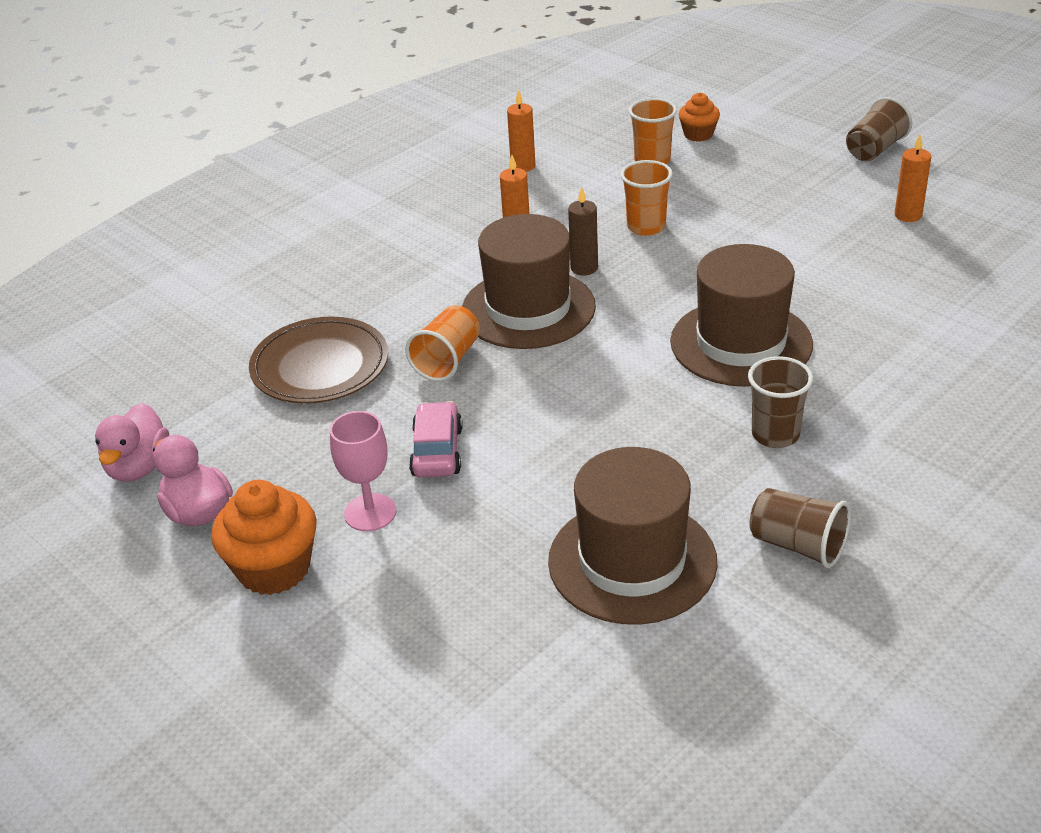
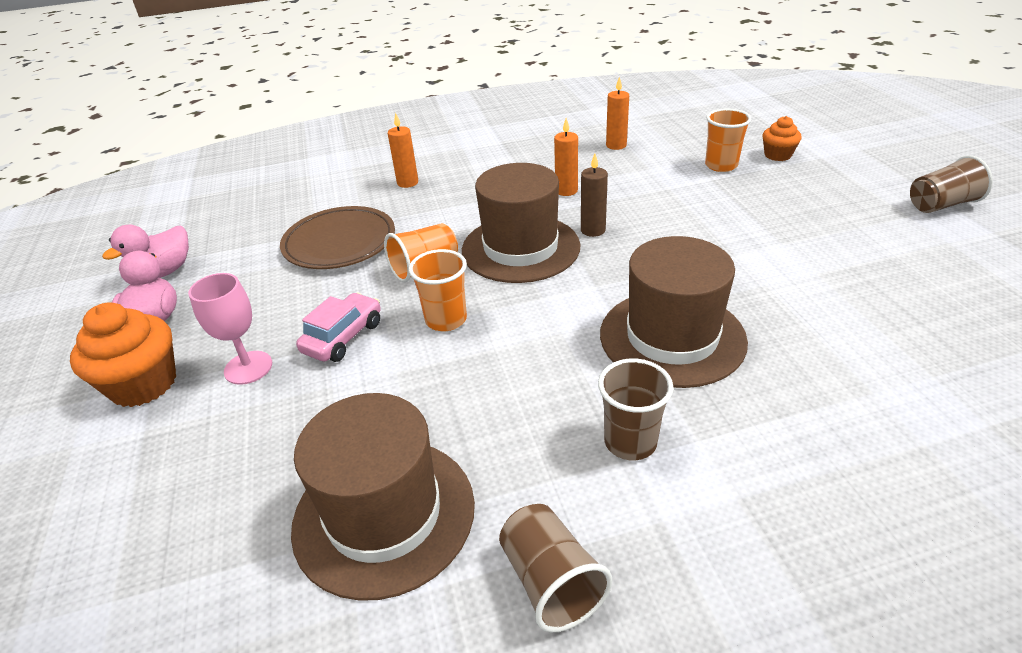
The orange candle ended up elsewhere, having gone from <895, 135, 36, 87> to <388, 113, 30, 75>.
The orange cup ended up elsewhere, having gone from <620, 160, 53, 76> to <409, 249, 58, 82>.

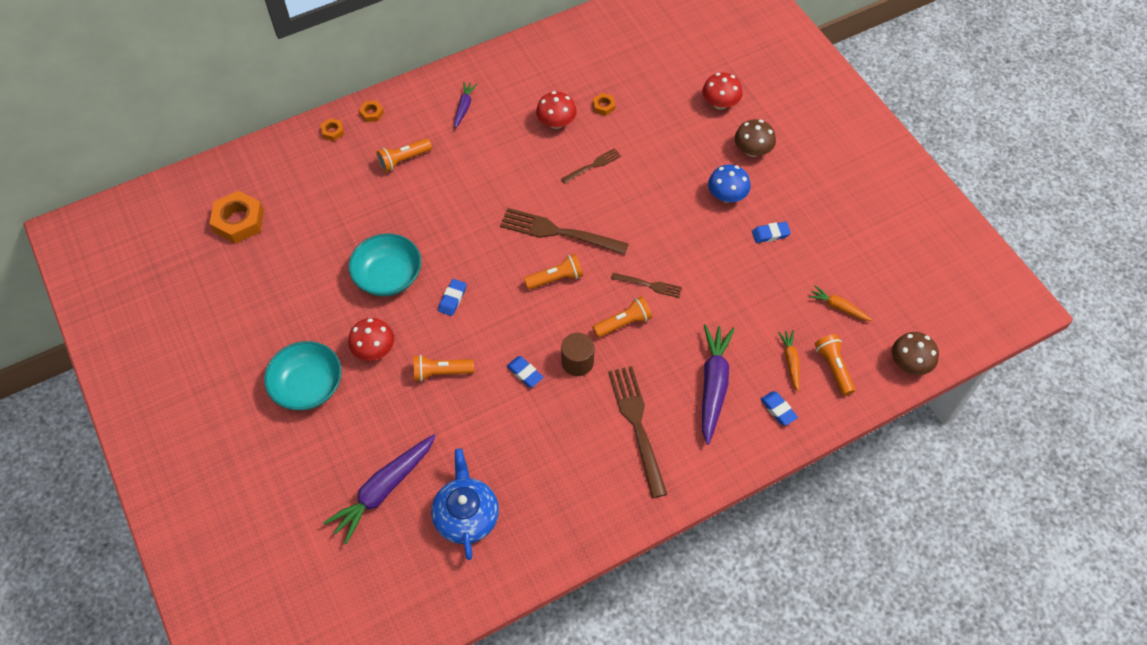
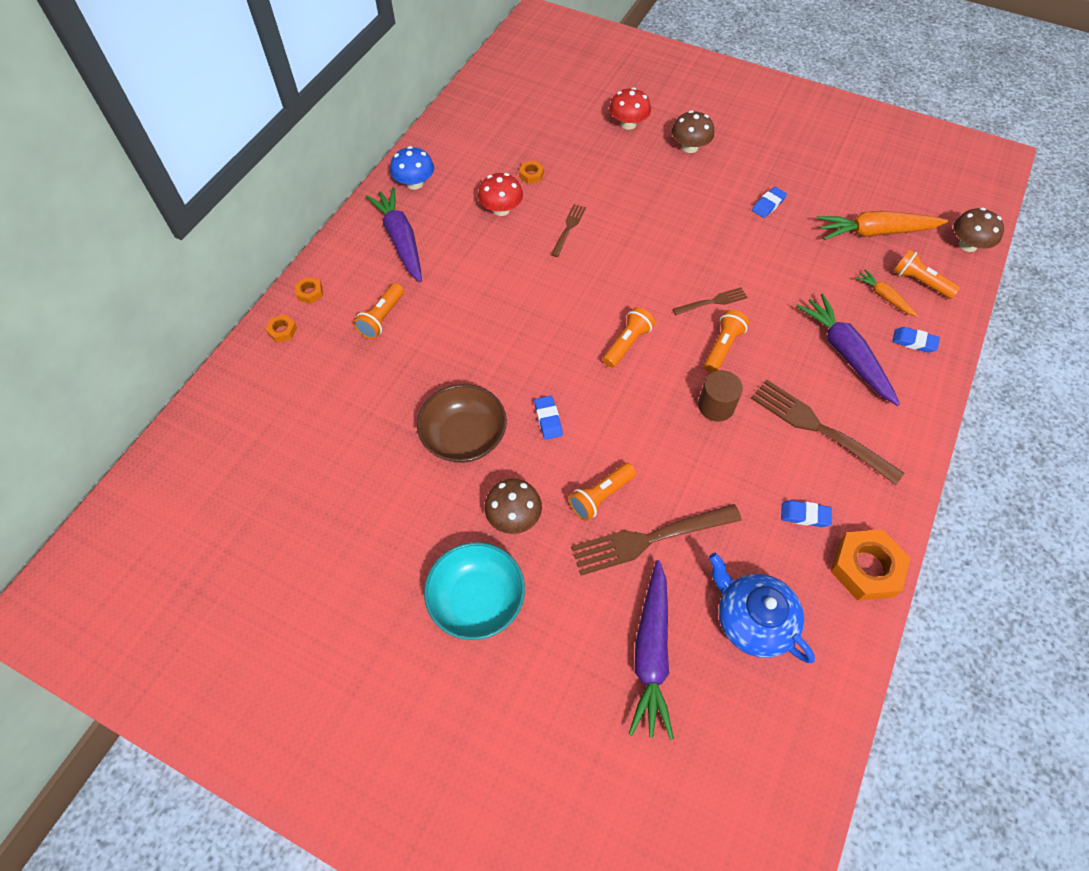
The size of the purple carrot at <454, 82, 23, 47> changed by a factor of 1.91.
The blue mushroom ended up elsewhere, having gone from <708, 165, 42, 37> to <390, 146, 44, 44>.
What was the turquoise bowl at <348, 233, 73, 63> turned into the brown bowl at <417, 384, 90, 79>.
What was the red mushroom at <348, 318, 46, 43> turned into the brown mushroom at <484, 479, 58, 55>.
The brown fork ended up elsewhere, having gone from <500, 208, 129, 47> to <571, 504, 171, 71>.
The blue eraser ended up elsewhere, having gone from <507, 356, 36, 31> to <781, 500, 51, 27>.
The size of the orange carrot at <808, 285, 64, 36> changed by a factor of 1.91.
The orange nut ended up elsewhere, having gone from <209, 191, 55, 52> to <830, 529, 81, 72>.

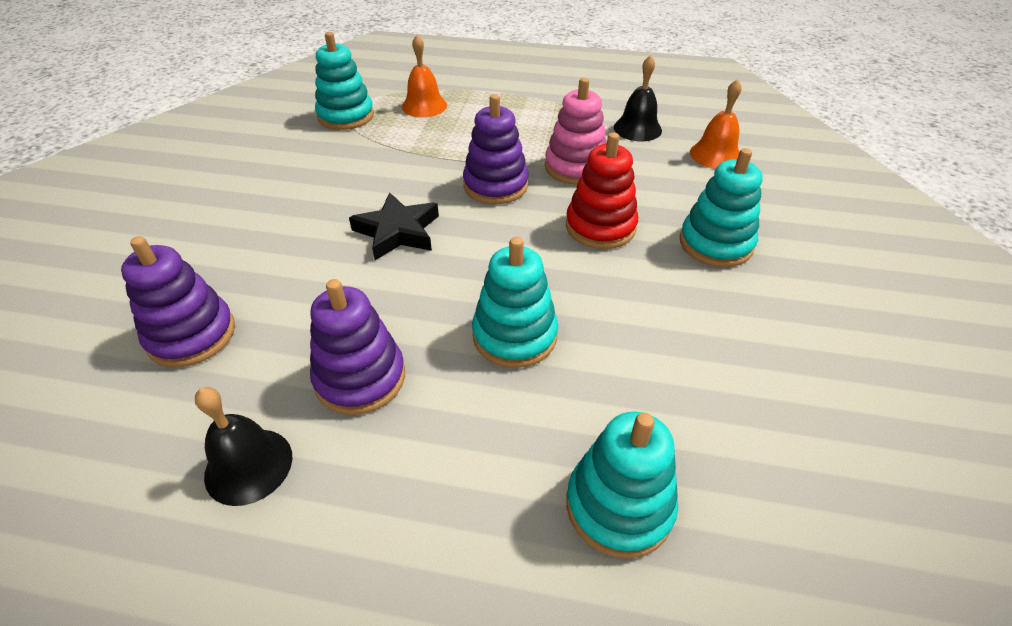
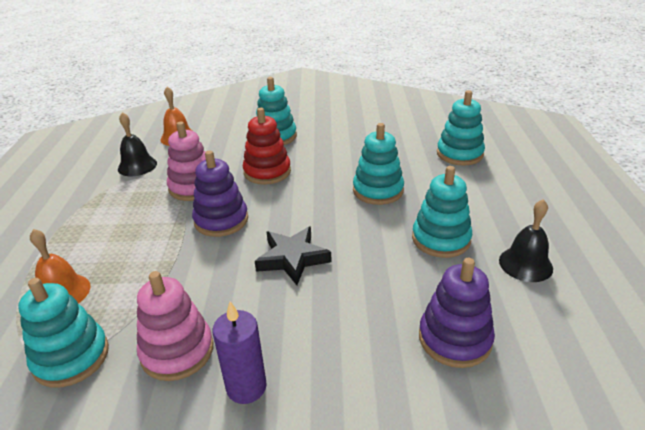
The second view gained the pink stacking toy at <137, 271, 77, 110>.
The second view gained the purple candle at <212, 301, 55, 103>.
What was the purple stacking toy at <310, 279, 95, 136> turned into the turquoise stacking toy at <412, 166, 60, 92>.

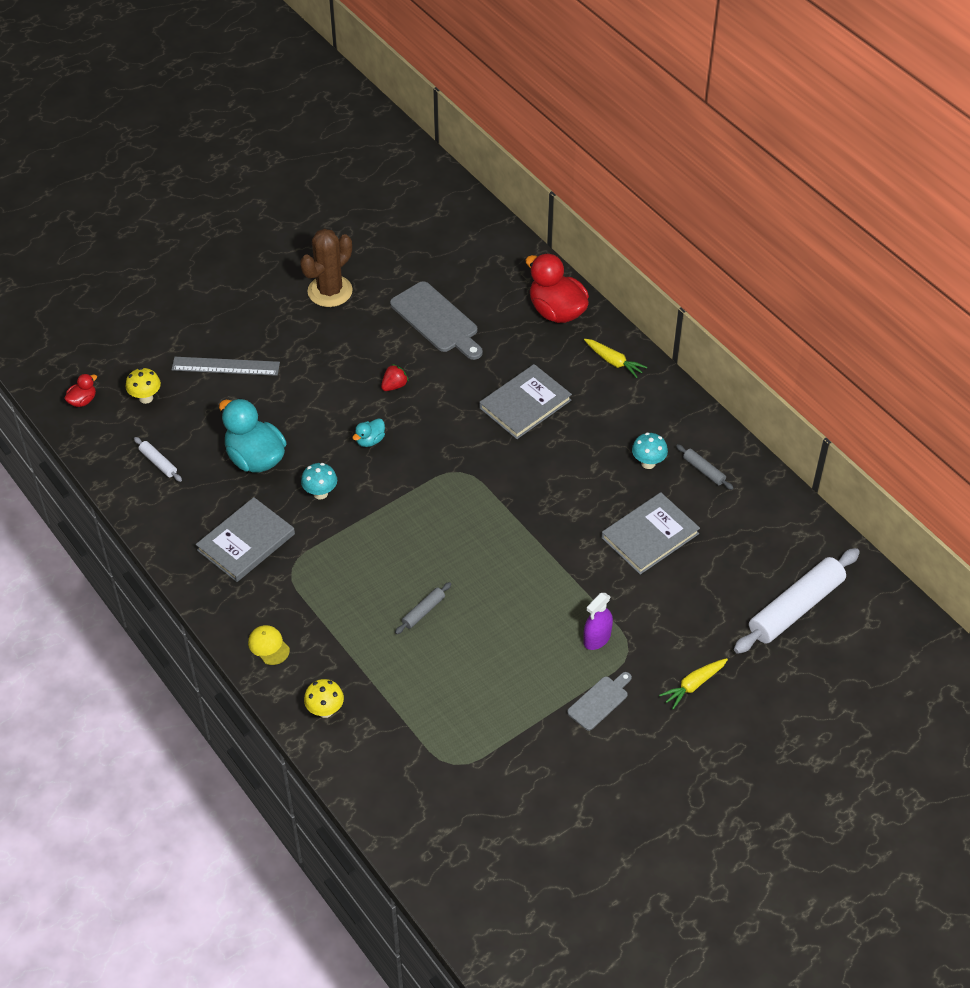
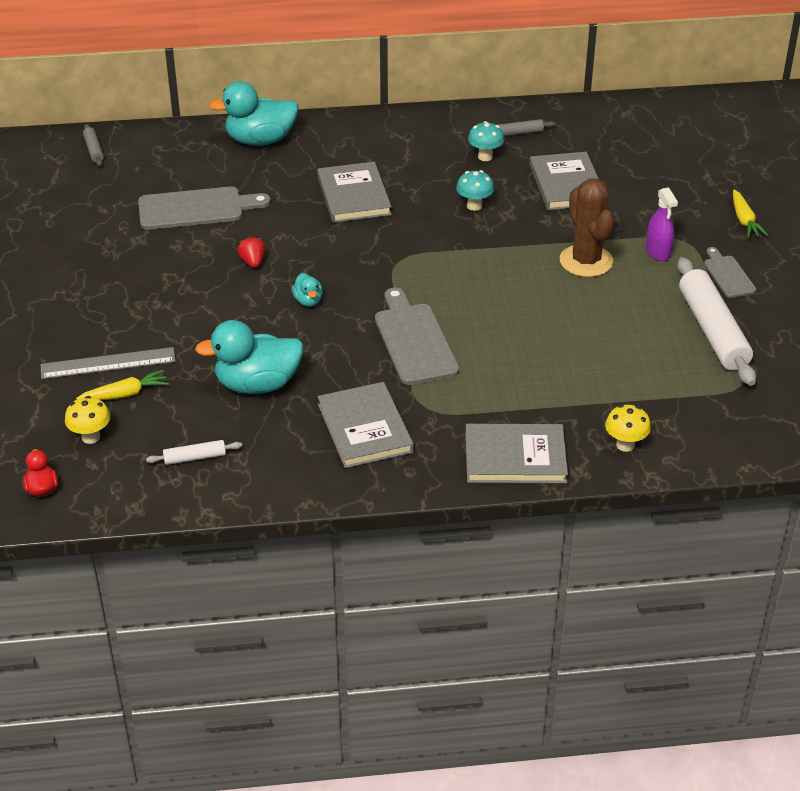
The grey ruler at <172, 357, 108, 19> ended up facing another way, 45 degrees clockwise from before.
The yellow carrot ended up elsewhere, having gone from <584, 339, 63, 39> to <76, 370, 93, 30>.
The grey rolling pin ended up elsewhere, having gone from <395, 582, 56, 52> to <83, 124, 21, 42>.
What was the red duck at <525, 253, 64, 70> turned into the turquoise duck at <209, 81, 89, 65>.
The second view gained the grey cutting board at <375, 287, 84, 98>.
The turquoise mushroom ended up elsewhere, having gone from <301, 463, 36, 36> to <456, 170, 38, 41>.
Where the yellow cap stood at <248, 625, 42, 40>, the grey book came to stand at <465, 424, 103, 59>.
The brown cactus ended up elsewhere, having gone from <300, 228, 53, 79> to <560, 178, 54, 99>.
The white rolling pin ended up elsewhere, having gone from <734, 548, 126, 106> to <677, 257, 79, 129>.

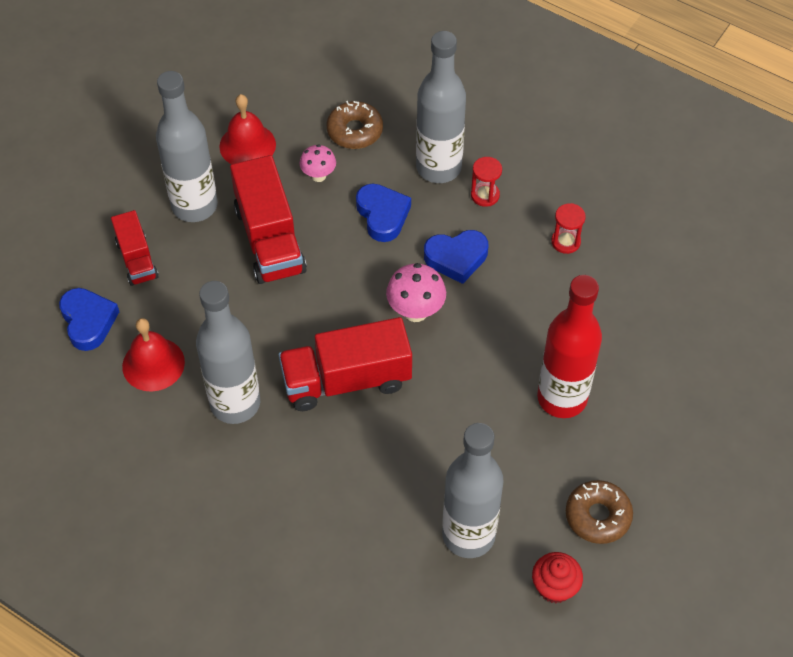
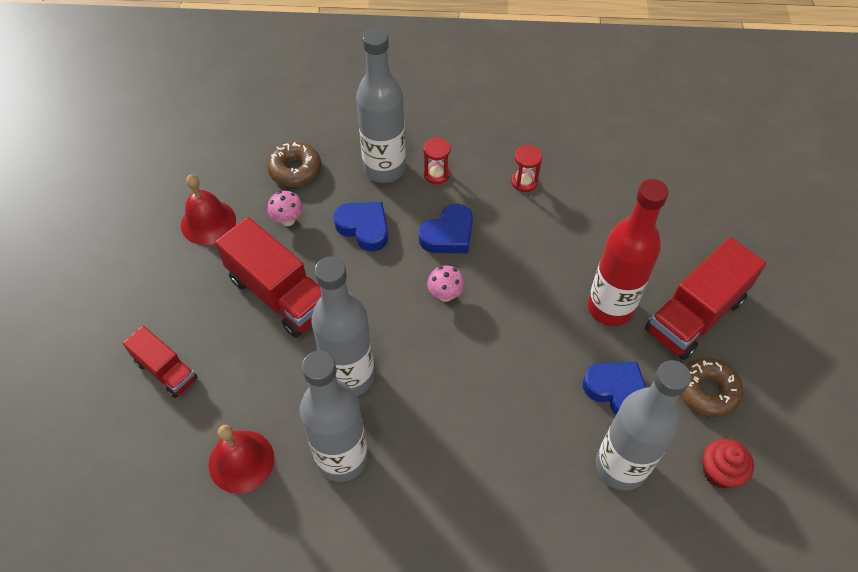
The grey bottle ended up elsewhere, having gone from <156, 71, 62, 151> to <311, 257, 64, 139>.
The size of the pink mushroom at <386, 263, 60, 59> changed by a factor of 0.65.
The blue heart ended up elsewhere, having gone from <59, 288, 60, 63> to <583, 362, 63, 53>.
The red truck ended up elsewhere, having gone from <279, 317, 133, 94> to <645, 237, 121, 123>.

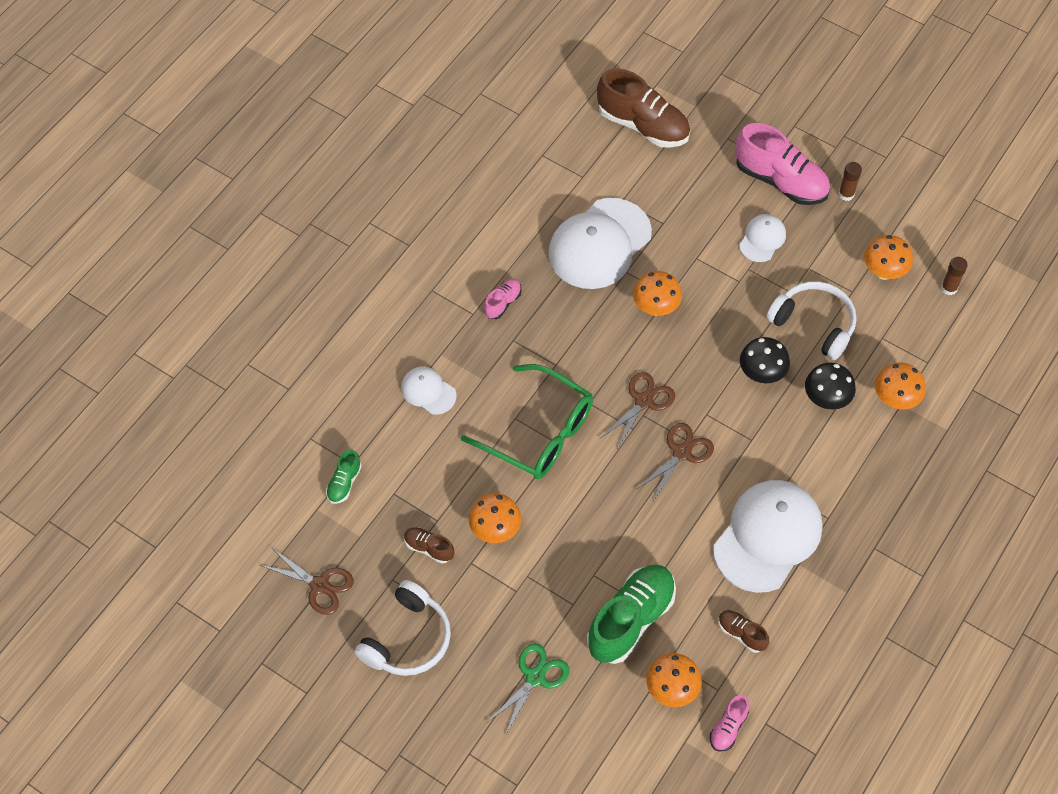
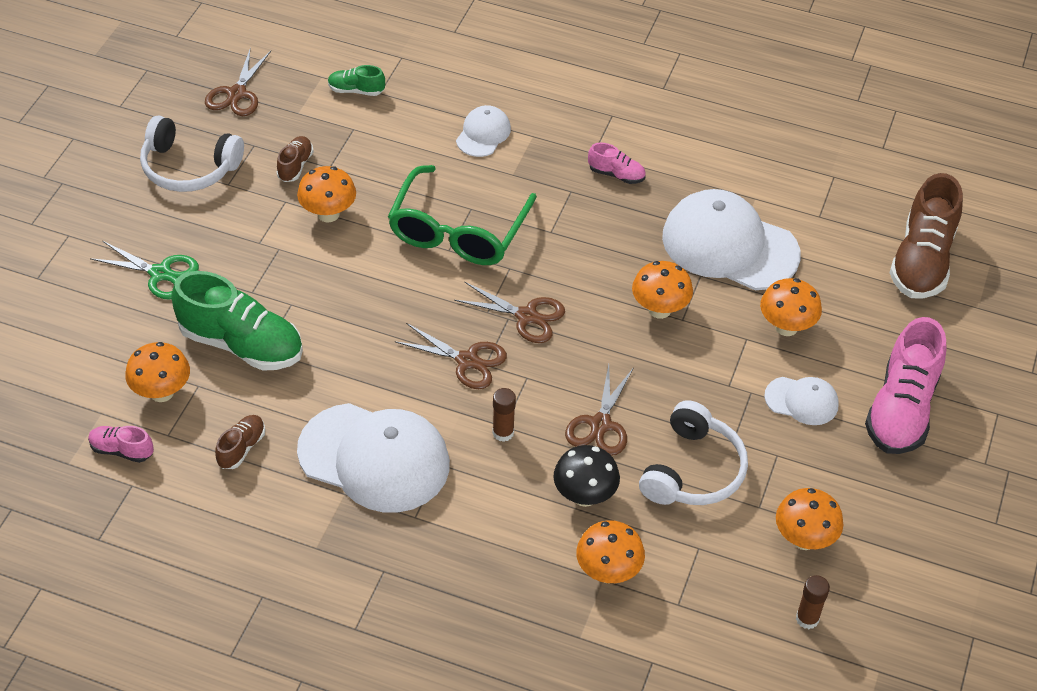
The brown glue stick ended up elsewhere, having gone from <838, 162, 24, 39> to <492, 388, 24, 54>.
Where the black mushroom stood at <740, 337, 50, 46>, the brown scissors came to stand at <565, 364, 69, 92>.
The second view gained the orange mushroom at <760, 278, 62, 58>.

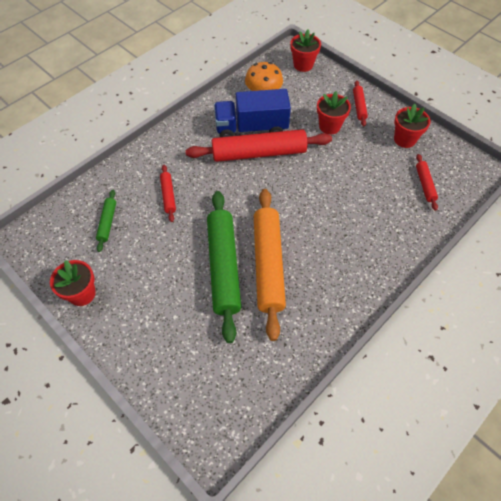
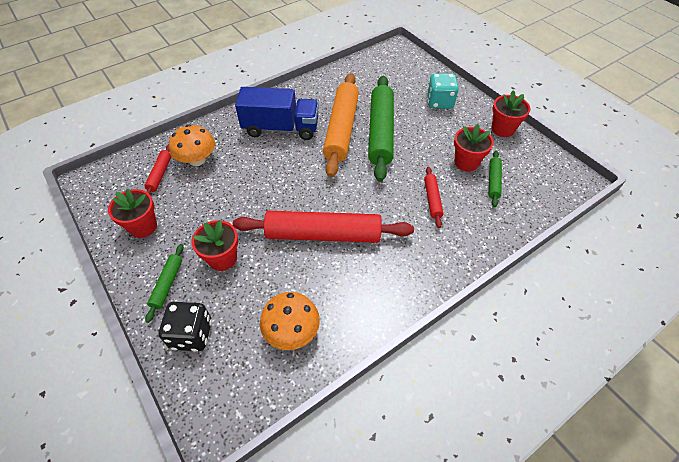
What was the red rolling pin at <353, 80, 15, 47> turned into the green rolling pin at <145, 244, 39, 79>.
The second view gained the black dice at <159, 302, 53, 49>.
The second view gained the orange mushroom at <169, 125, 46, 41>.
The blue truck ended up elsewhere, having gone from <214, 89, 77, 48> to <235, 87, 84, 53>.
The second view gained the turquoise dice at <427, 73, 32, 36>.
The red flower pot ended up elsewhere, having gone from <290, 30, 31, 42> to <454, 124, 40, 48>.

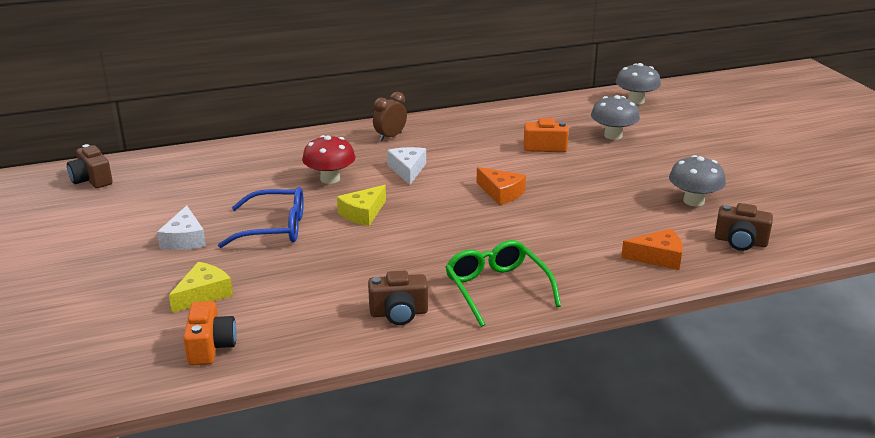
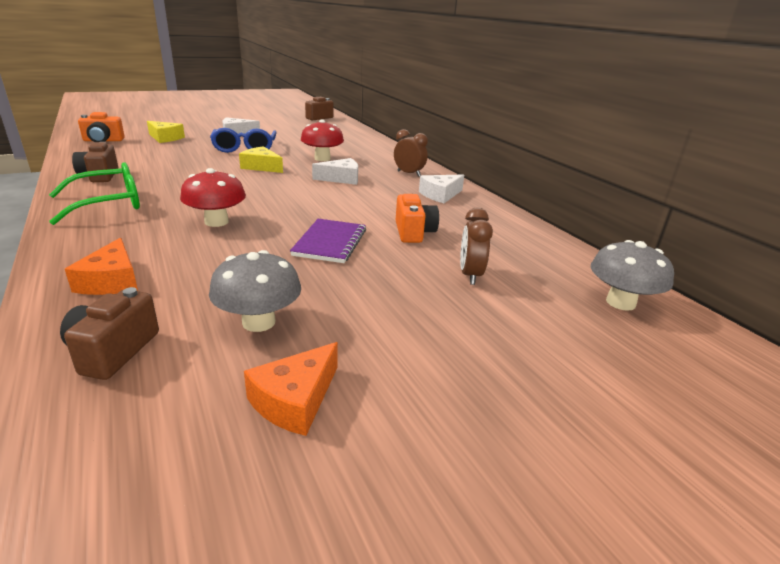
The second view gained the red mushroom at <180, 168, 66, 59>.
The orange cheese ended up elsewhere, having gone from <476, 167, 50, 38> to <244, 342, 94, 94>.
The second view gained the purple notebook at <290, 219, 76, 44>.
The second view gained the white cheese at <419, 174, 45, 29>.
Where the grey mushroom stood at <591, 95, 49, 45>, the brown clock came to stand at <460, 208, 33, 77>.

